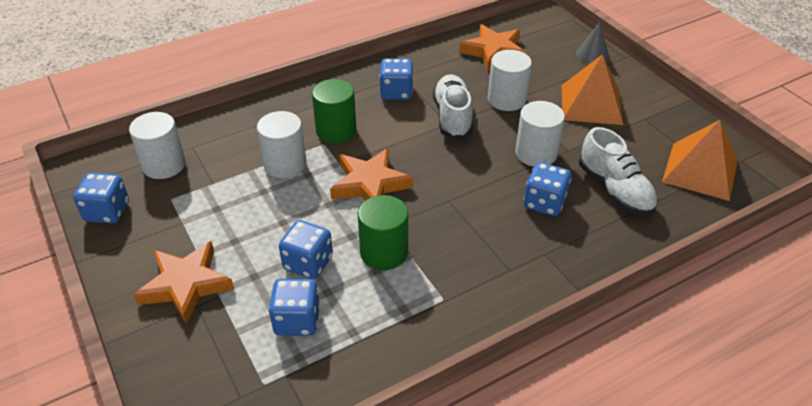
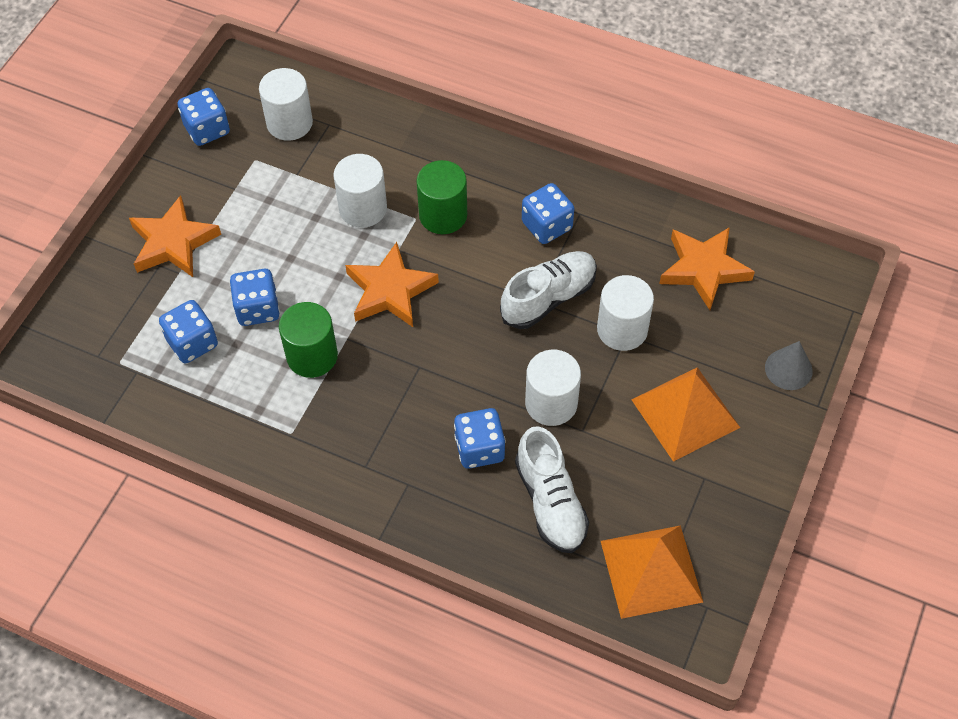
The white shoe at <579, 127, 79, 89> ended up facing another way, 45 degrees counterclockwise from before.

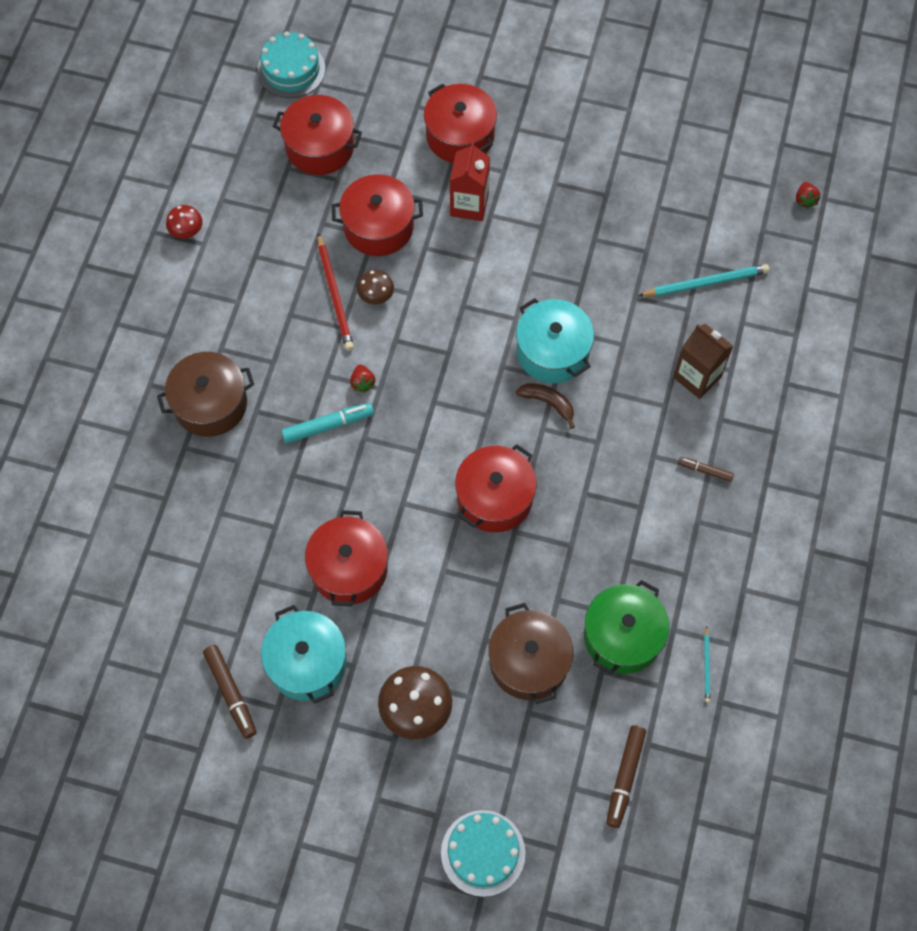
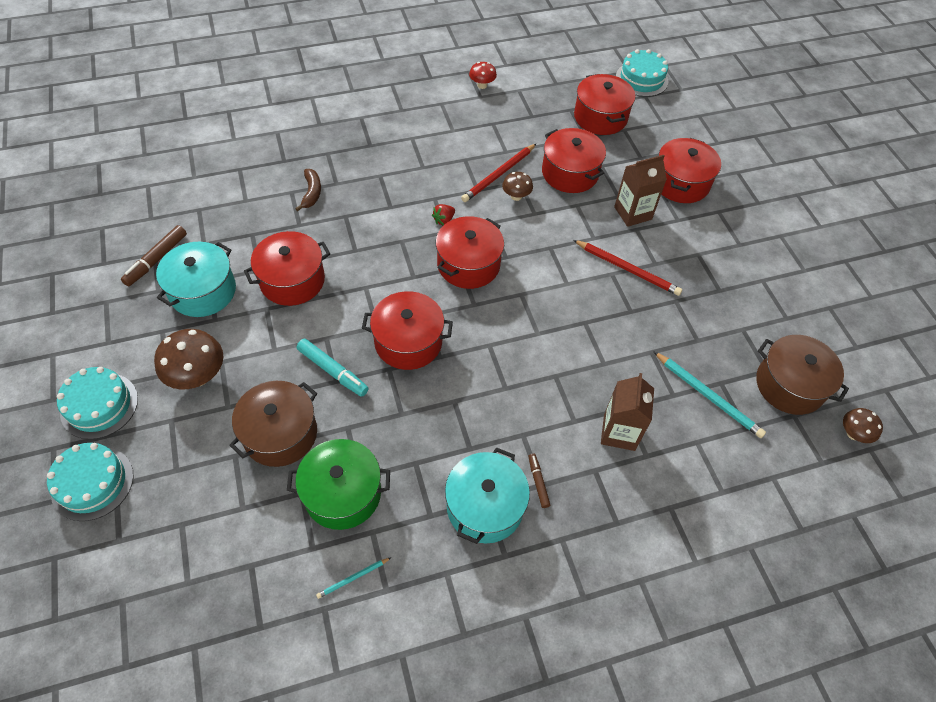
The second view gained the turquoise cake at <57, 367, 81, 72>.
The brown banana ended up elsewhere, having gone from <516, 383, 59, 46> to <295, 169, 26, 43>.
The turquoise marker ended up elsewhere, having gone from <281, 403, 93, 41> to <297, 339, 72, 58>.
The second view gained the red pot at <436, 216, 68, 73>.
The turquoise pot ended up elsewhere, having gone from <516, 298, 78, 85> to <445, 447, 85, 97>.
The second view gained the red pencil at <574, 240, 108, 56>.
What was the red carton at <450, 142, 40, 79> turned into the brown carton at <614, 155, 53, 72>.
The brown pot ended up elsewhere, having gone from <157, 352, 97, 85> to <756, 335, 93, 80>.
Where the red strawberry stood at <796, 182, 24, 27>, the brown mushroom came to stand at <843, 408, 40, 35>.
The second view lost the brown marker at <606, 725, 40, 103>.

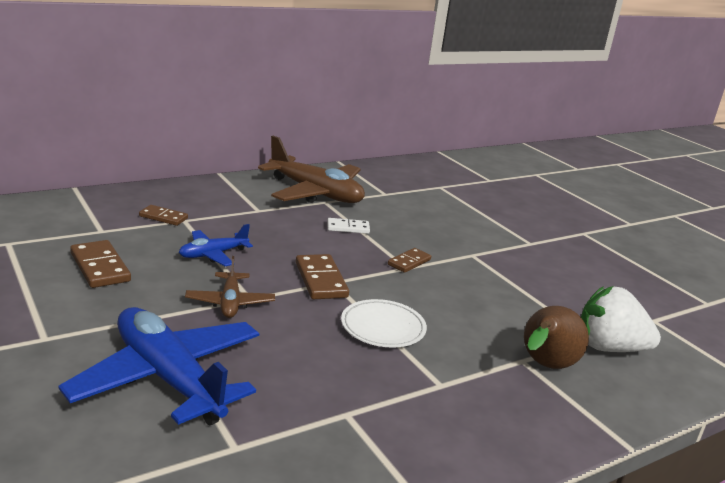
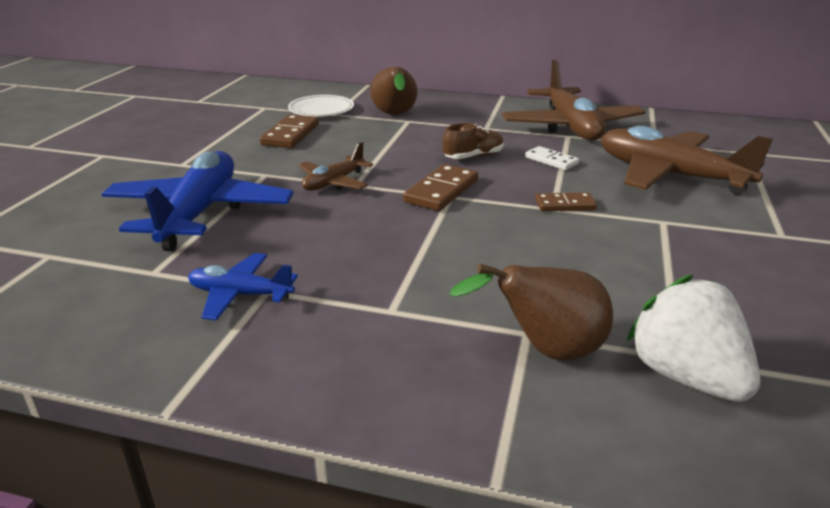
The blue plane ended up elsewhere, having gone from <179, 224, 74, 42> to <188, 253, 110, 68>.
The white plate ended up elsewhere, having gone from <341, 299, 86, 49> to <288, 95, 66, 22>.
Where the brown domino stood at <139, 205, 49, 21>, the brown pear came to stand at <370, 67, 47, 48>.
The second view gained the brown shoe at <443, 123, 61, 36>.
The second view gained the brown plane at <601, 126, 172, 69>.

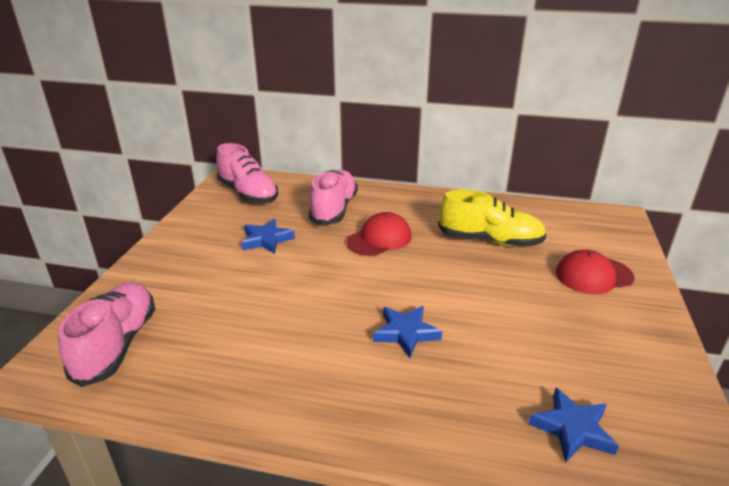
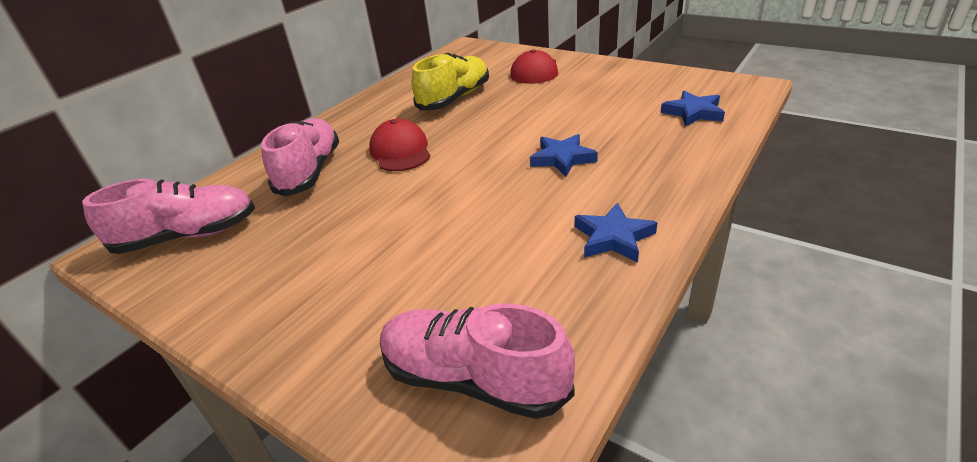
The pink shoe at <308, 170, 50, 55> ended up facing another way, 60 degrees clockwise from before.
The blue star ended up elsewhere, having gone from <242, 219, 53, 35> to <575, 203, 82, 60>.

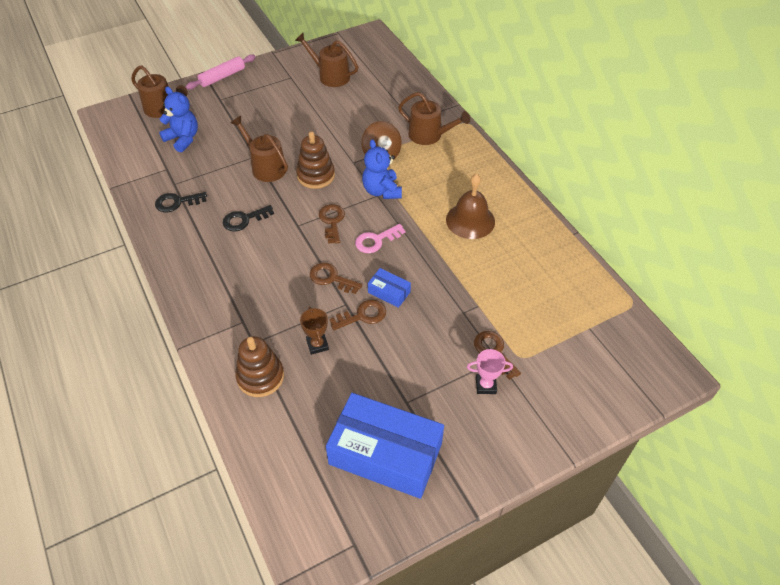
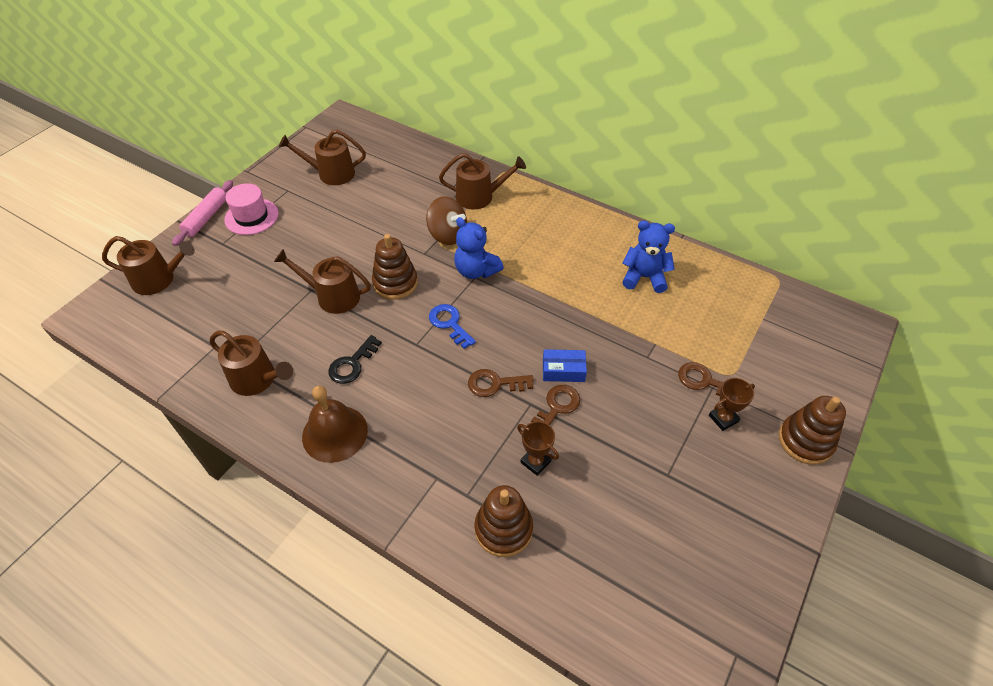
Where the black key stood at <155, 192, 52, 20>, the brown watering can came to stand at <210, 331, 83, 65>.
The second view gained the pink hat at <224, 183, 54, 52>.
The brown bell ended up elsewhere, having gone from <446, 174, 49, 65> to <302, 386, 66, 77>.
What was the brown key at <319, 204, 26, 40> turned into the blue key at <429, 304, 47, 45>.
The blue teddy bear ended up elsewhere, having gone from <159, 86, 39, 66> to <622, 221, 53, 72>.
What was the pink trophy at <467, 349, 46, 45> turned into the brown trophy at <709, 378, 46, 53>.
The second view gained the brown stacking toy at <779, 396, 67, 68>.
The second view lost the blue box at <326, 393, 118, 106>.
The second view lost the pink key at <355, 224, 50, 29>.

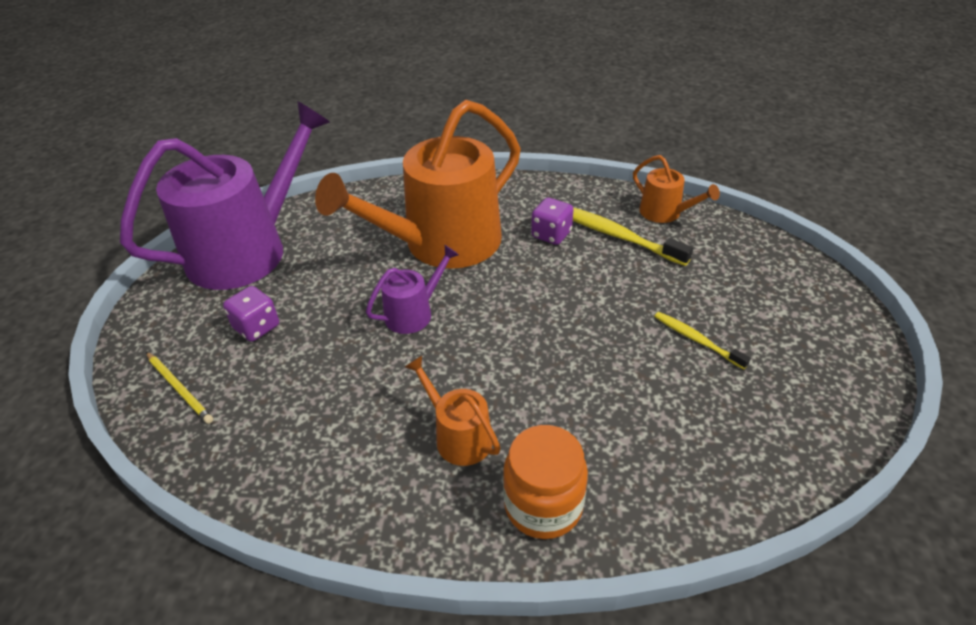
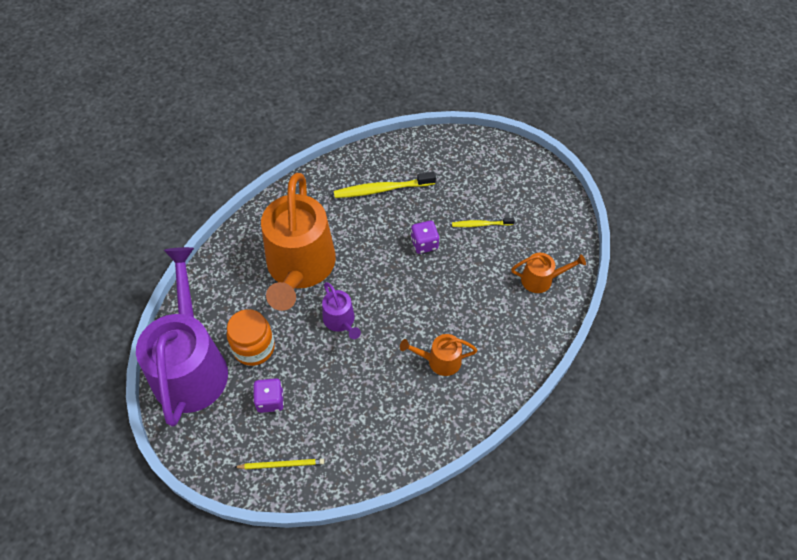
The orange jar ended up elsewhere, having gone from <503, 425, 85, 114> to <227, 309, 48, 57>.
The purple watering can at <366, 245, 93, 89> ended up facing another way, 150 degrees clockwise from before.
The purple dice ended up elsewhere, having gone from <531, 198, 43, 47> to <411, 221, 28, 33>.
The orange watering can ended up elsewhere, having gone from <633, 155, 87, 68> to <511, 253, 75, 40>.

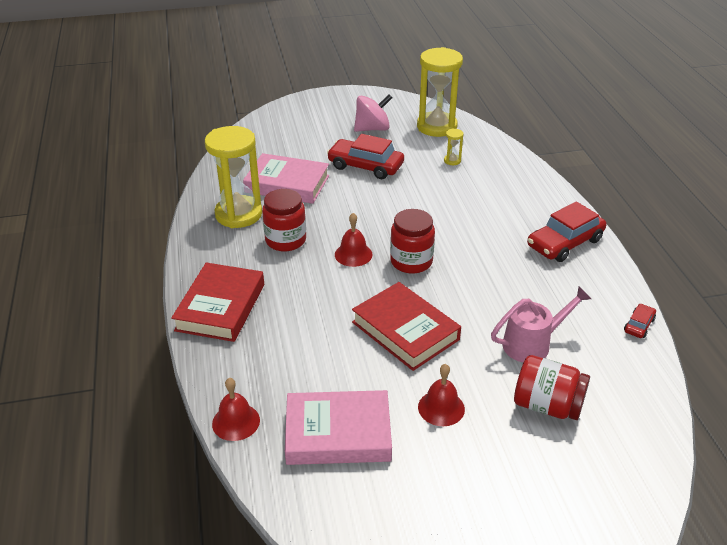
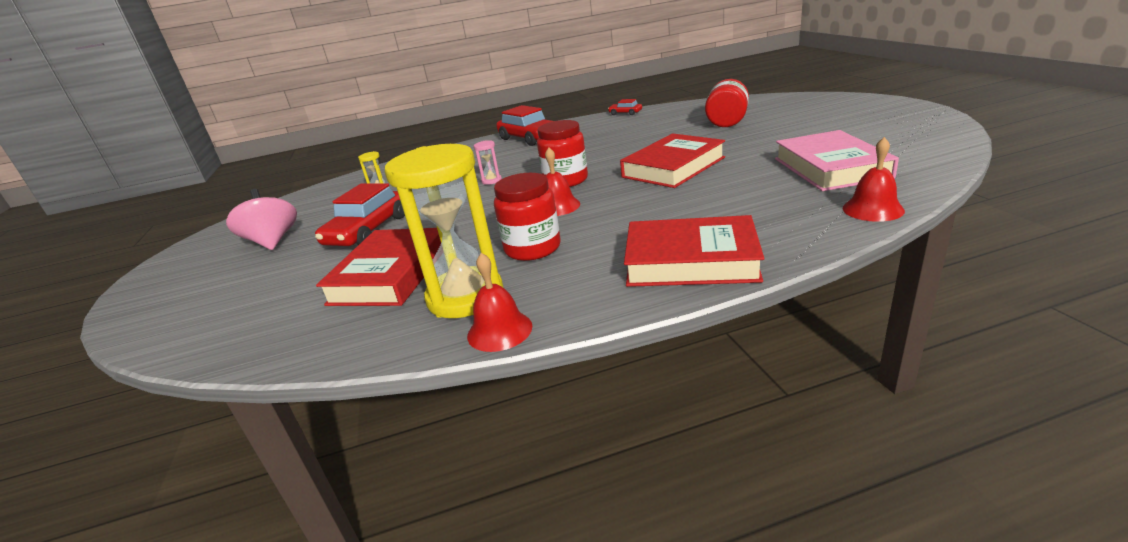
What was the pink book at <243, 153, 86, 51> turned into the red book at <316, 228, 125, 78>.
The red bell ended up elsewhere, having gone from <418, 364, 47, 62> to <467, 253, 65, 99>.
The second view gained the pink hourglass at <474, 140, 28, 45>.
The second view lost the yellow hourglass at <417, 47, 46, 90>.
The second view lost the pink watering can at <491, 286, 100, 77>.

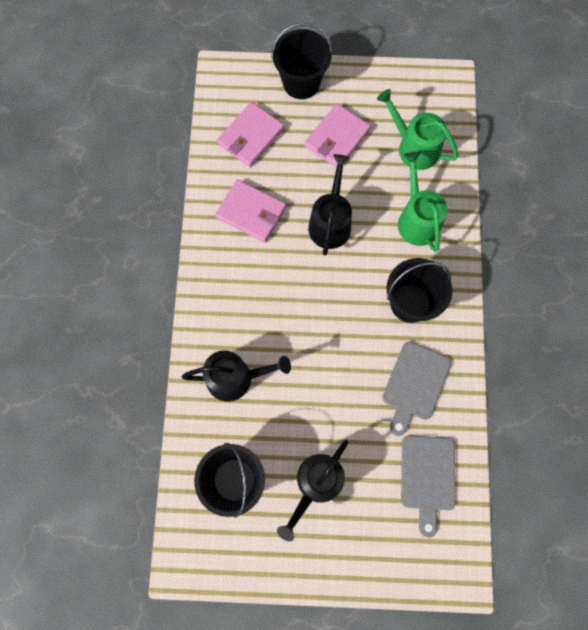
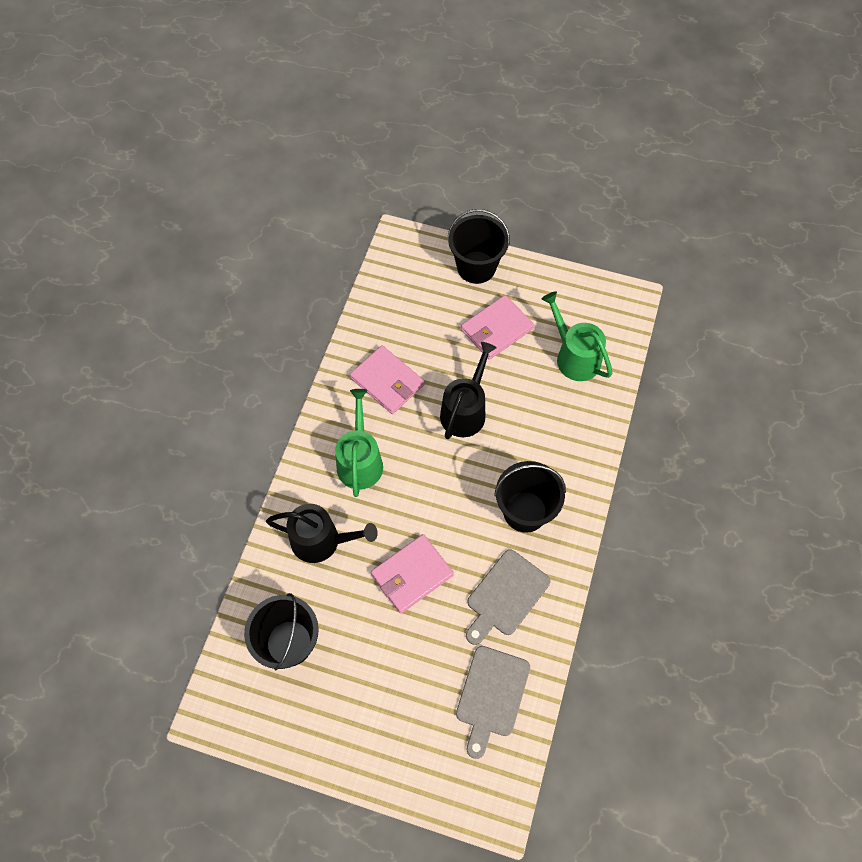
The green watering can ended up elsewhere, having gone from <398, 152, 49, 100> to <335, 389, 48, 108>.
The pink wallet ended up elsewhere, having gone from <217, 102, 67, 65> to <371, 534, 83, 79>.
The second view lost the black watering can at <277, 440, 71, 101>.

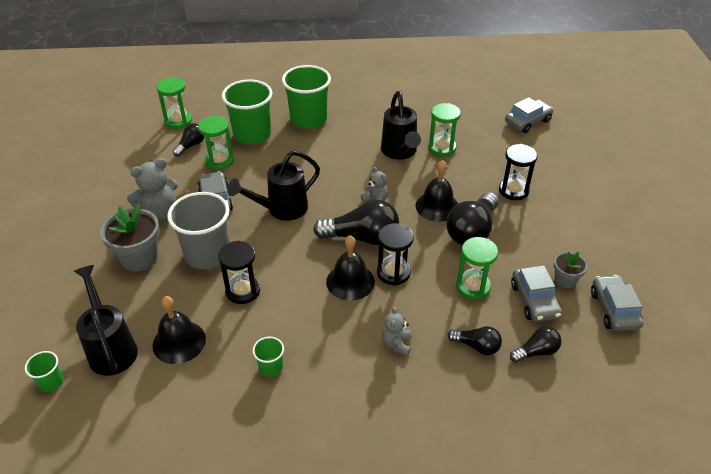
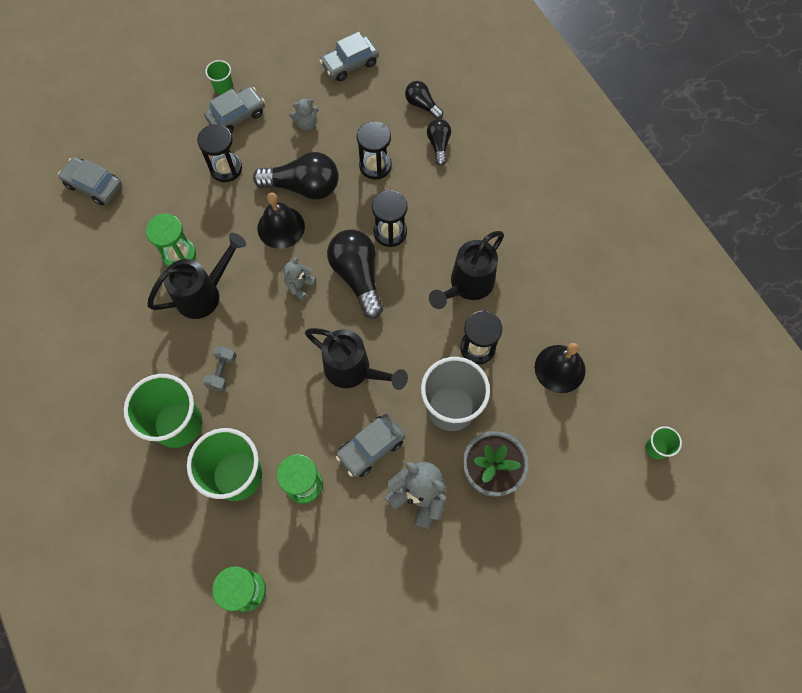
The second view gained the grey dumbbell at <203, 346, 34, 45>.
The grey car ended up elsewhere, having gone from <511, 266, 51, 56> to <204, 86, 61, 47>.
The green cup ended up elsewhere, having gone from <252, 337, 32, 40> to <205, 60, 28, 35>.
The grey teddy bear ended up elsewhere, having gone from <382, 307, 30, 49> to <289, 98, 30, 32>.
What was the green hourglass at <456, 237, 42, 63> turned into the black hourglass at <357, 121, 35, 58>.
The black watering can ended up elsewhere, having gone from <74, 265, 64, 111> to <429, 231, 75, 78>.
The second view lost the black light bulb at <173, 123, 31, 34>.
The second view lost the black bell at <326, 235, 49, 66>.
The second view lost the grey flower pot at <554, 251, 33, 37>.

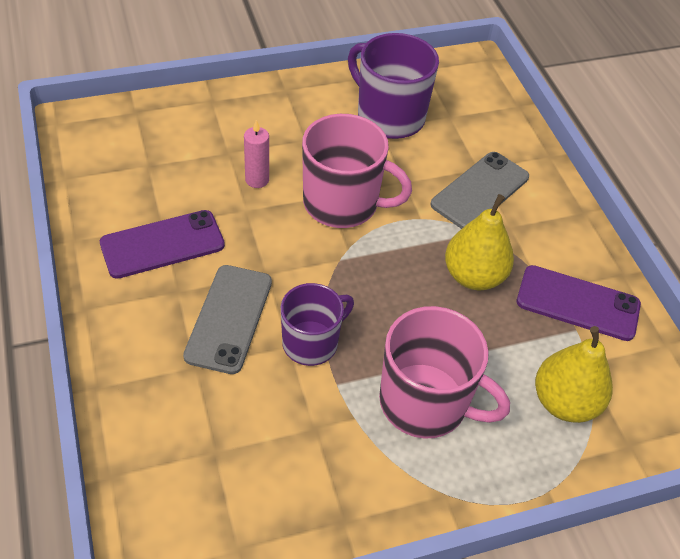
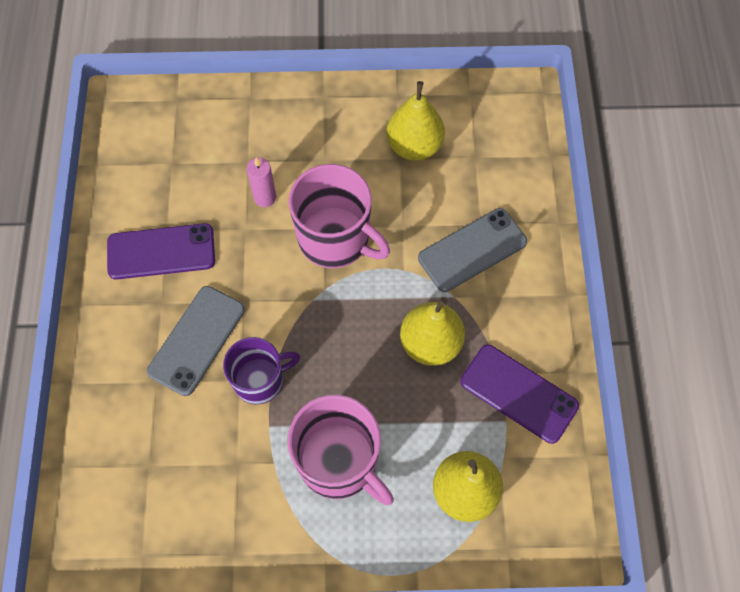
Where the purple mug stood at <348, 33, 91, 106>, the yellow pear came to stand at <386, 81, 59, 80>.

